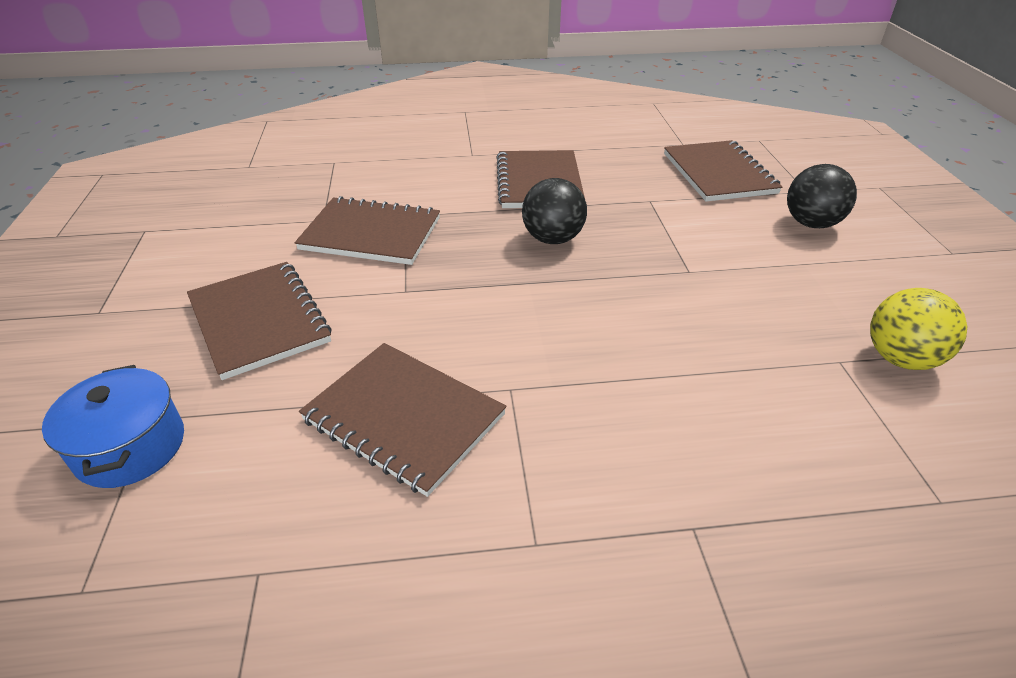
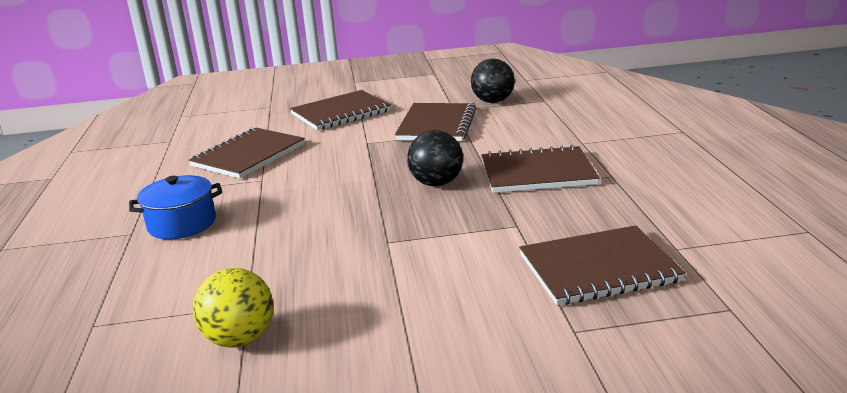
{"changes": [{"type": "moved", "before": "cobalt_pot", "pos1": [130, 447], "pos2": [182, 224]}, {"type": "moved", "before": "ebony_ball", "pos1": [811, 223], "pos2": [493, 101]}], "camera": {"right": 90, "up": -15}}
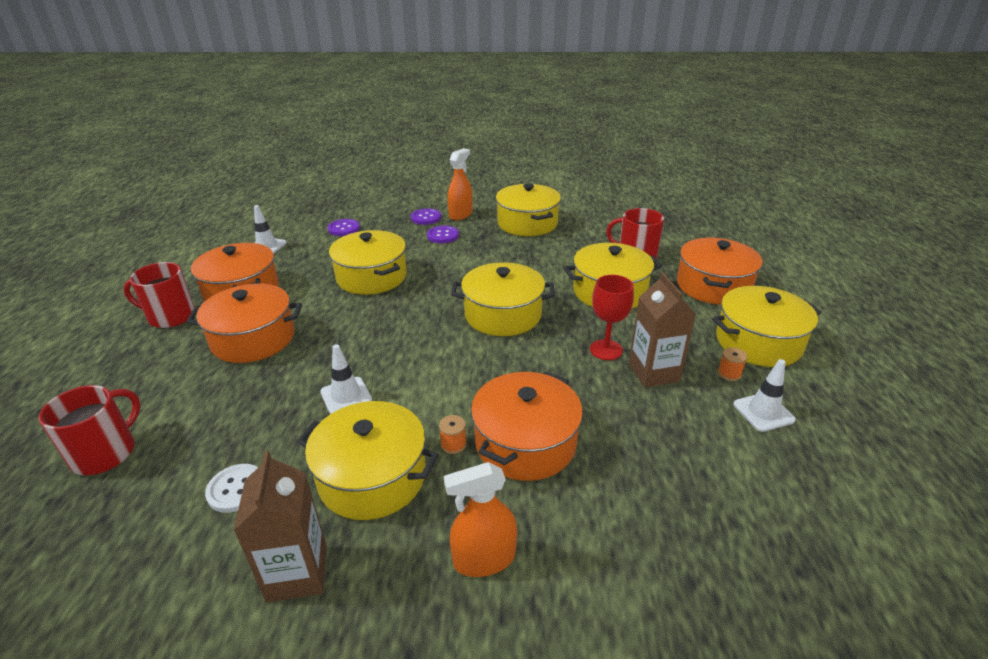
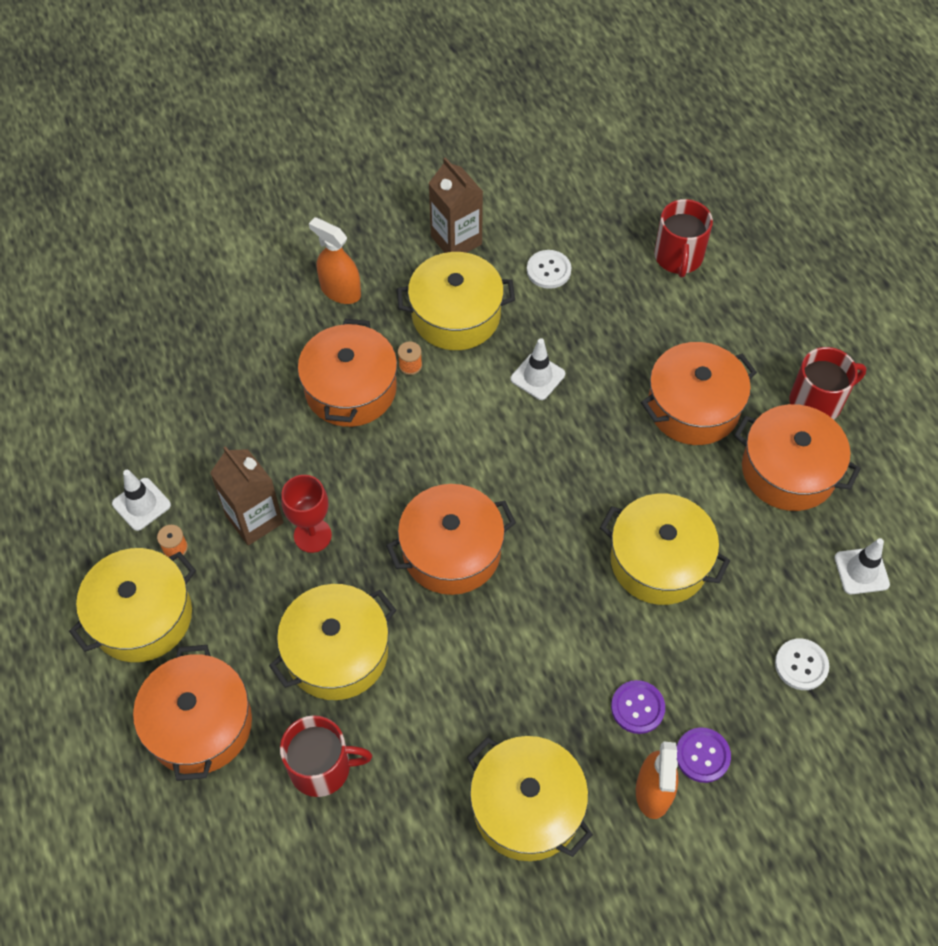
{"changes": [{"type": "recoloured", "before": "royal_purple_sewing_button", "after": "white_sewing_button", "pos1": [344, 228], "pos2": [801, 665]}, {"type": "turned", "before": "bright_orange_spray_cleaner", "pos1": [484, 559], "pos2": [340, 291], "turn": -105}, {"type": "recoloured", "before": "bright_yellow_pot", "after": "bright_orange_pot", "pos1": [503, 314], "pos2": [451, 551]}], "camera": {"right": 155, "up": 25}}
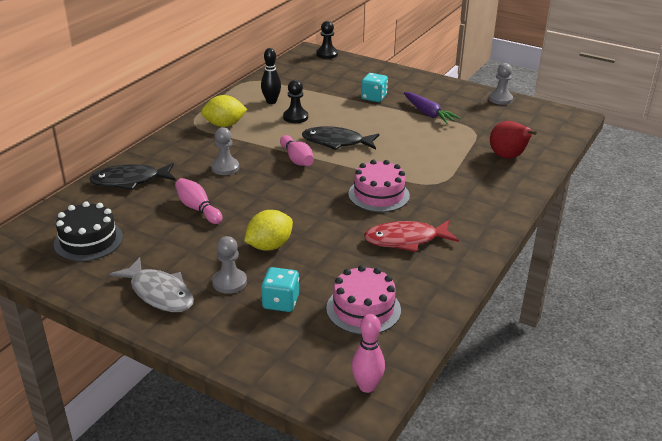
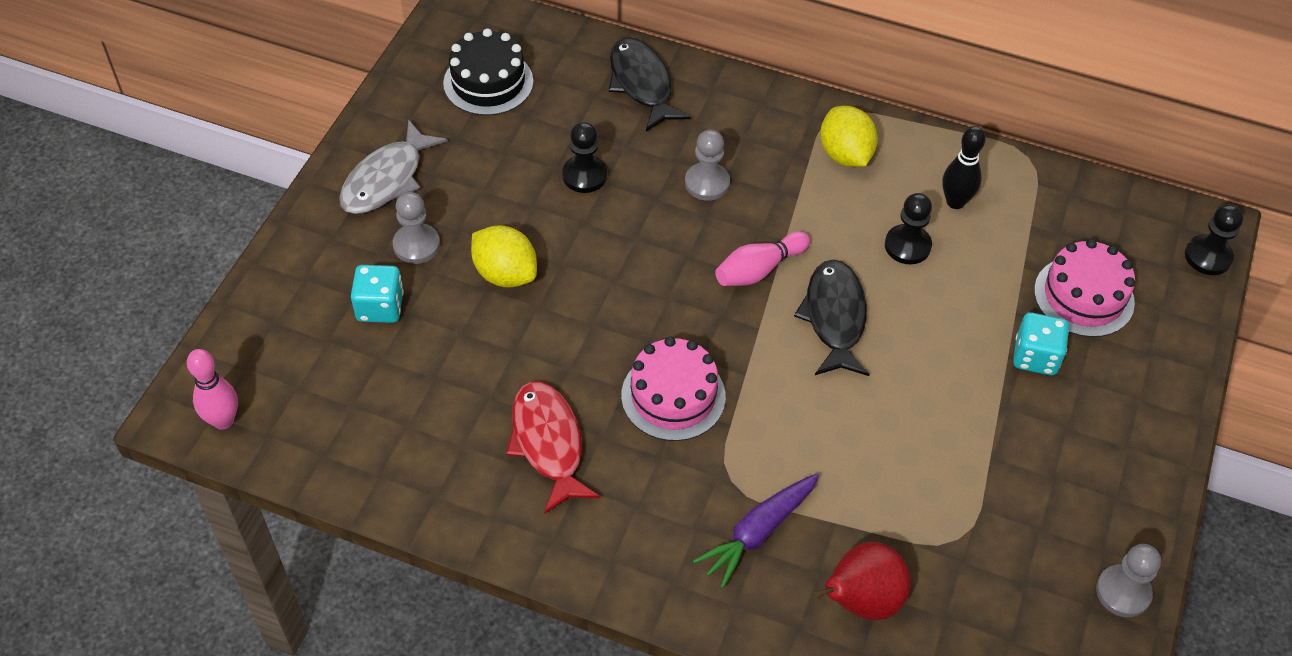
{"changes": [{"type": "replaced", "before": "pink_skittle", "after": "ebony_game_pawn", "pos1": [198, 209], "pos2": [584, 175]}, {"type": "moved", "before": "pink_cake", "pos1": [363, 309], "pos2": [1083, 296]}, {"type": "moved", "before": "royal_purple_carrot", "pos1": [428, 114], "pos2": [758, 533]}], "camera": {"right": 80, "up": 20}}
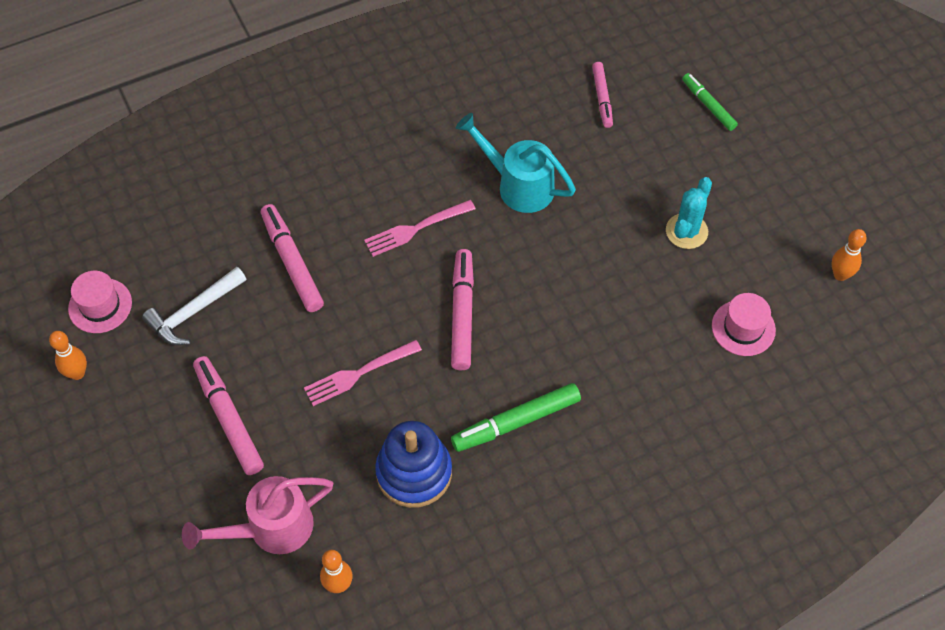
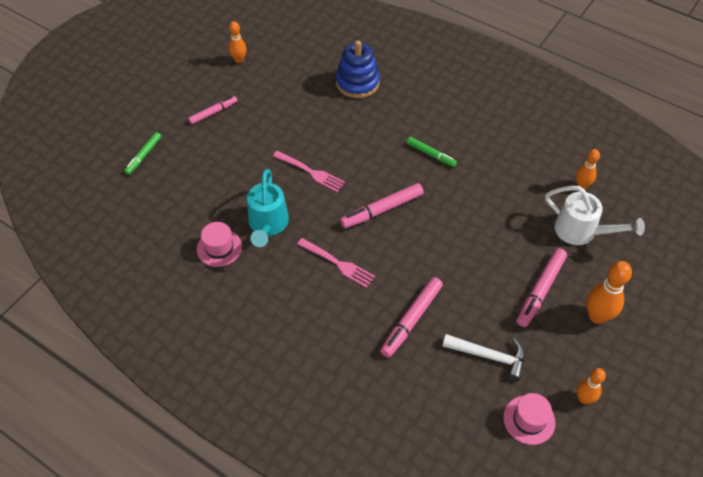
{"changes": [{"type": "recoloured", "before": "pink_watering_can", "after": "white_watering_can", "pos1": [271, 528], "pos2": [581, 231]}, {"type": "moved", "before": "pink_dinner_fork", "pos1": [359, 373], "pos2": [310, 172]}, {"type": "moved", "before": "cobalt_stacking_toy", "pos1": [414, 472], "pos2": [357, 83]}, {"type": "resized", "before": "emerald_felt_pen", "pos1": [516, 422], "pos2": [431, 154], "scale": 0.64}, {"type": "moved", "before": "pink_felt_pen", "pos1": [602, 98], "pos2": [213, 112]}, {"type": "removed", "before": "turquoise_prickly_plant", "pos1": [686, 231]}, {"type": "moved", "before": "pink_top_hat", "pos1": [743, 328], "pos2": [219, 248]}, {"type": "added", "after": "bright_orange_skittle", "pos2": [597, 316]}], "camera": {"right": -120, "up": -5}}
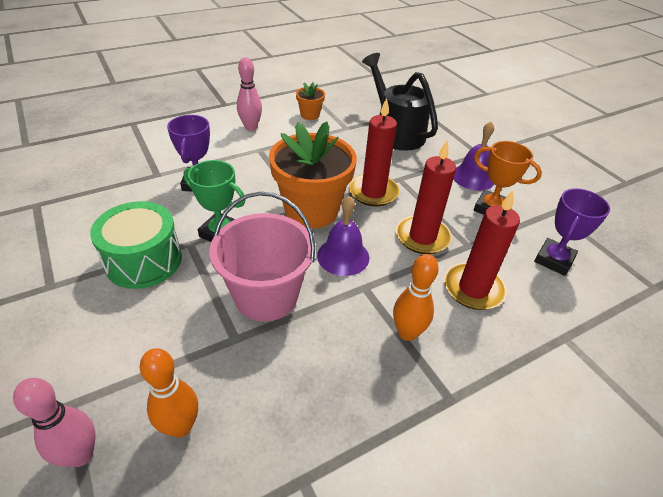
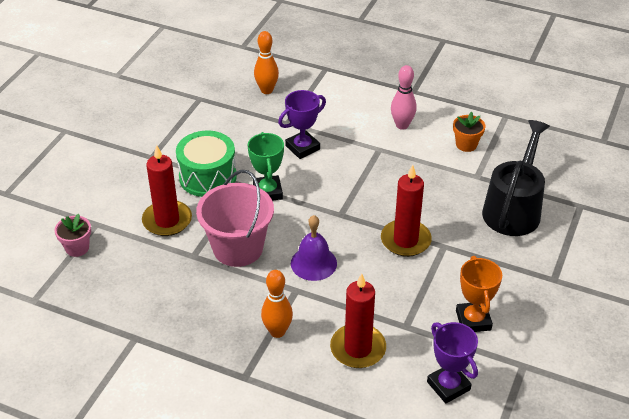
{"changes": [{"type": "replaced", "before": "pink_skittle", "after": "pink_plant_pot", "pos1": [80, 455], "pos2": [77, 248]}, {"type": "moved", "before": "bright_orange_skittle", "pos1": [180, 426], "pos2": [267, 90]}, {"type": "removed", "before": "bright_orange_plant_pot", "pos1": [311, 210]}, {"type": "moved", "before": "crimson_pillar_candle", "pos1": [422, 237], "pos2": [167, 220]}, {"type": "removed", "before": "royal_purple_hand_bell", "pos1": [473, 177]}, {"type": "turned", "before": "royal_purple_award_cup", "pos1": [554, 260], "pos2": [448, 386], "turn": 60}], "camera": {"right": 55, "up": 0}}
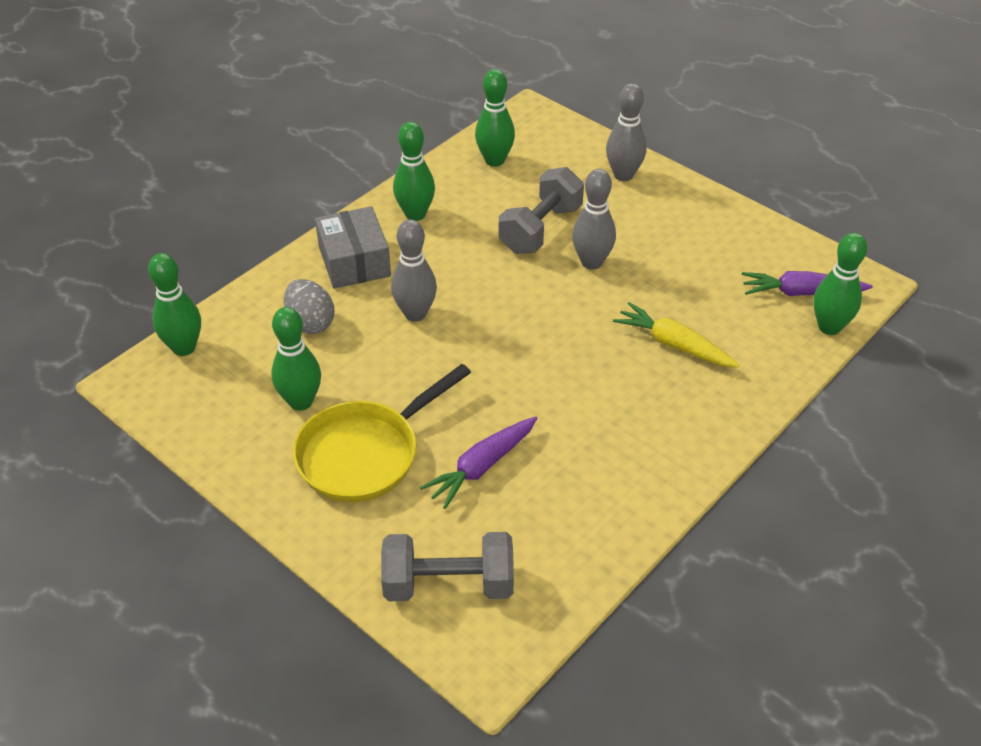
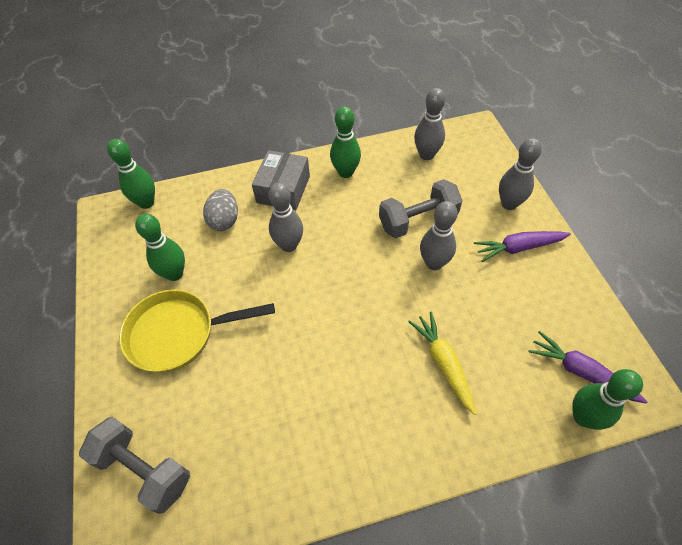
{"changes": [{"type": "moved", "before": "royal_purple_carrot", "pos1": [481, 467], "pos2": [518, 248]}, {"type": "recoloured", "before": "emerald_skittle", "after": "gray_skittle", "pos1": [494, 160], "pos2": [426, 155]}], "camera": {"right": 35, "up": 10}}
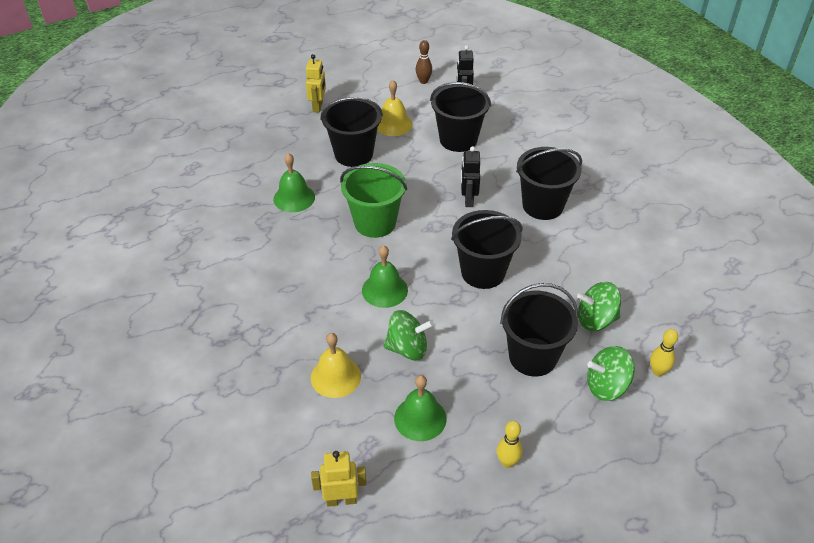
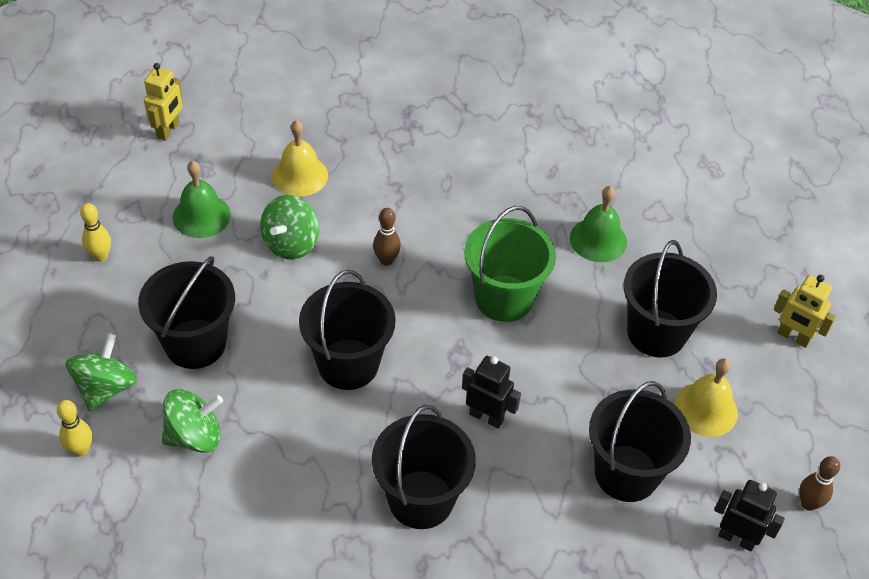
{"changes": [{"type": "replaced", "before": "emerald_hand_bell", "after": "dark_brown_skittle", "pos1": [384, 290], "pos2": [386, 260]}, {"type": "turned", "before": "emerald_spinning_top", "pos1": [596, 320], "pos2": [194, 436], "turn": 45}], "camera": {"right": 115, "up": 5}}
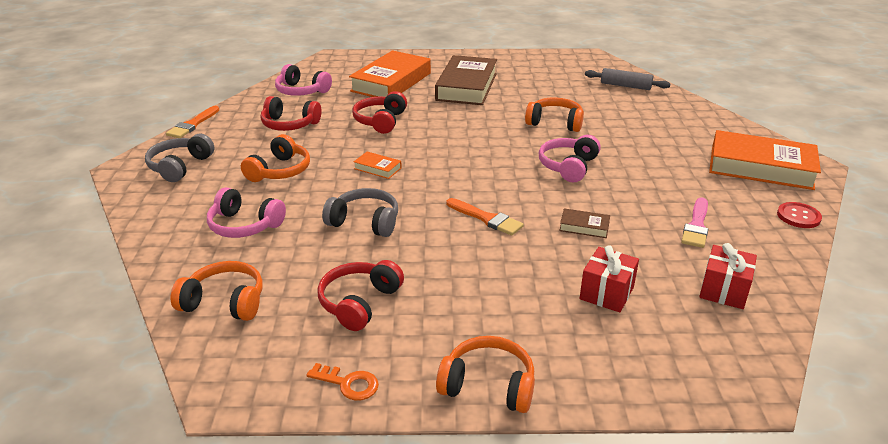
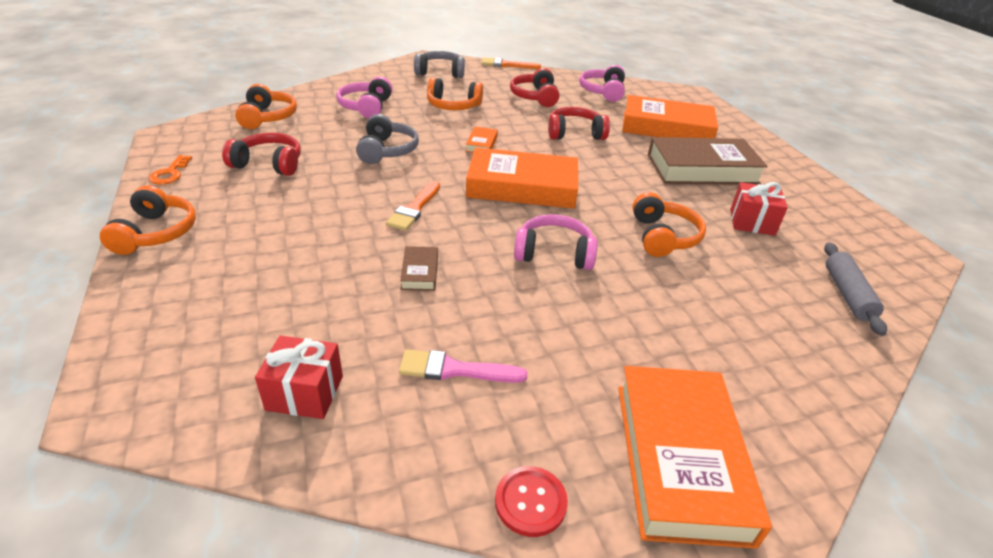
{"changes": [{"type": "moved", "before": "crimson_present", "pos1": [606, 293], "pos2": [752, 222]}, {"type": "added", "after": "bright_orange_hardcover", "pos2": [522, 187]}], "camera": {"right": 70, "up": 5}}
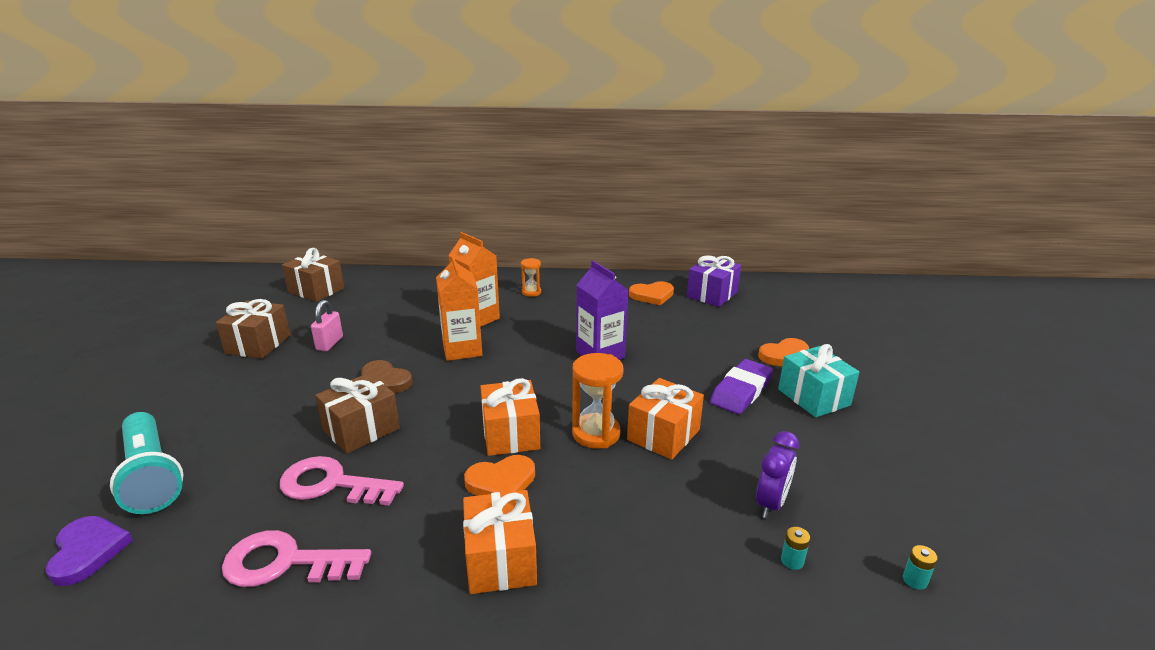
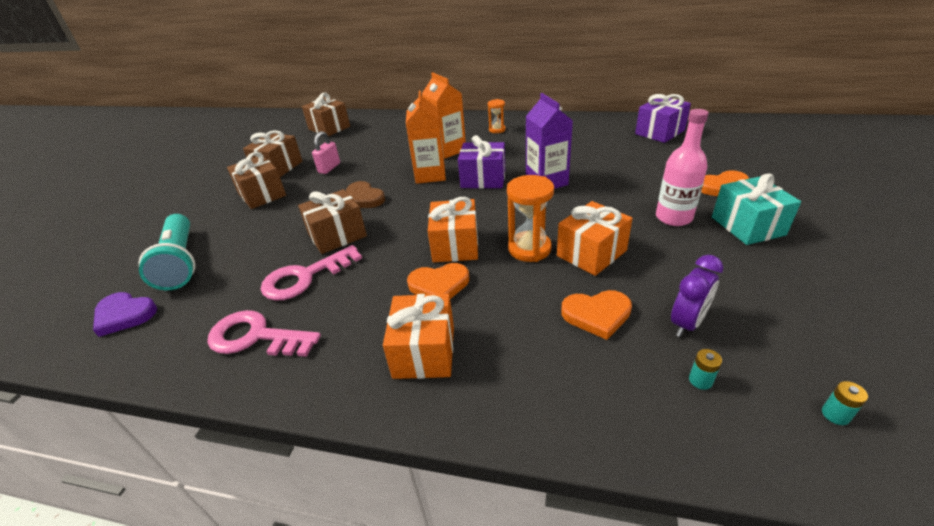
{"changes": [{"type": "turned", "before": "royal_purple_heart", "pos1": [88, 551], "pos2": [124, 315], "turn": 120}, {"type": "turned", "before": "pink_key", "pos1": [332, 484], "pos2": [305, 277], "turn": -60}, {"type": "moved", "before": "bright_orange_heart", "pos1": [652, 295], "pos2": [597, 315]}, {"type": "replaced", "before": "royal_purple_gum_eraser", "after": "pink_flask", "pos1": [741, 391], "pos2": [673, 217]}, {"type": "added", "after": "dark_brown_present", "pos2": [262, 195]}, {"type": "added", "after": "royal_purple_present", "pos2": [483, 179]}], "camera": {"right": 15, "up": 10}}
